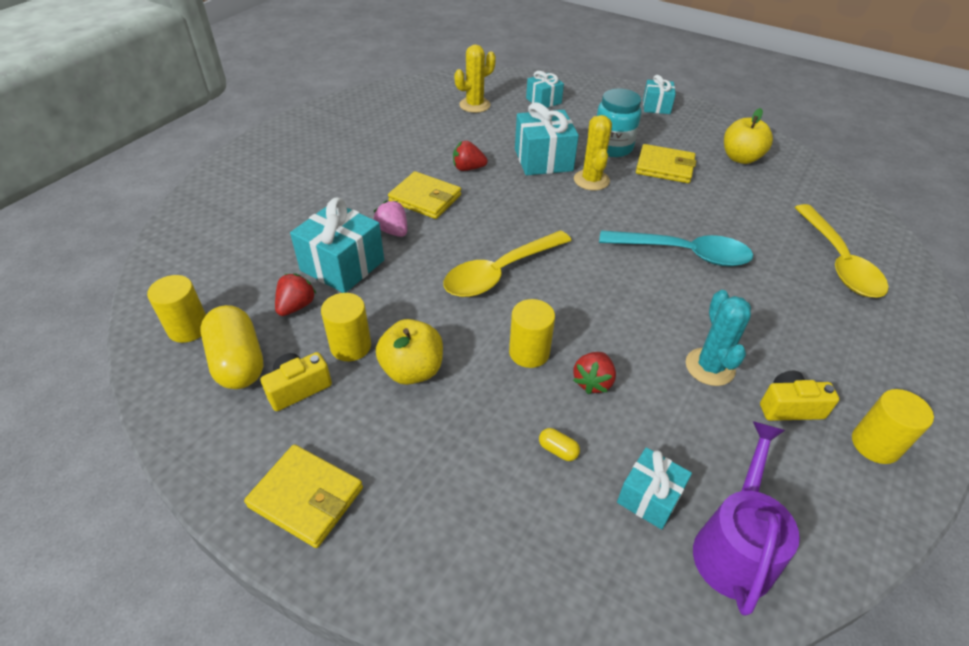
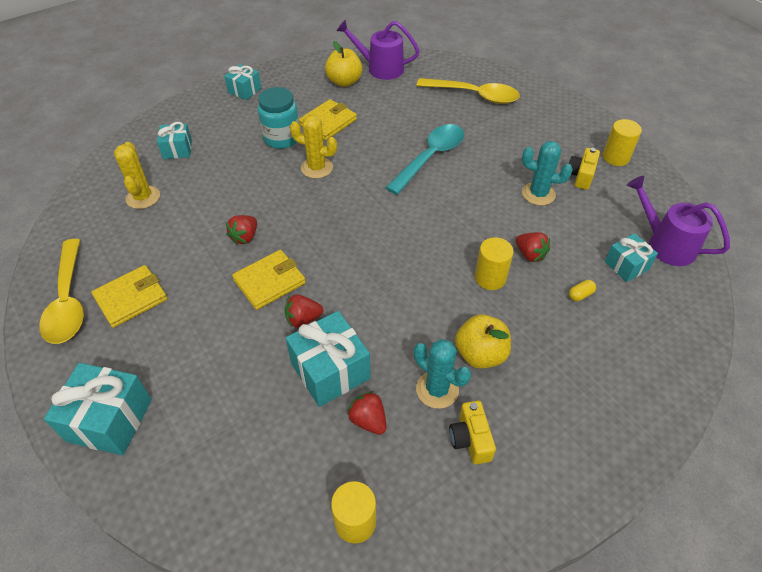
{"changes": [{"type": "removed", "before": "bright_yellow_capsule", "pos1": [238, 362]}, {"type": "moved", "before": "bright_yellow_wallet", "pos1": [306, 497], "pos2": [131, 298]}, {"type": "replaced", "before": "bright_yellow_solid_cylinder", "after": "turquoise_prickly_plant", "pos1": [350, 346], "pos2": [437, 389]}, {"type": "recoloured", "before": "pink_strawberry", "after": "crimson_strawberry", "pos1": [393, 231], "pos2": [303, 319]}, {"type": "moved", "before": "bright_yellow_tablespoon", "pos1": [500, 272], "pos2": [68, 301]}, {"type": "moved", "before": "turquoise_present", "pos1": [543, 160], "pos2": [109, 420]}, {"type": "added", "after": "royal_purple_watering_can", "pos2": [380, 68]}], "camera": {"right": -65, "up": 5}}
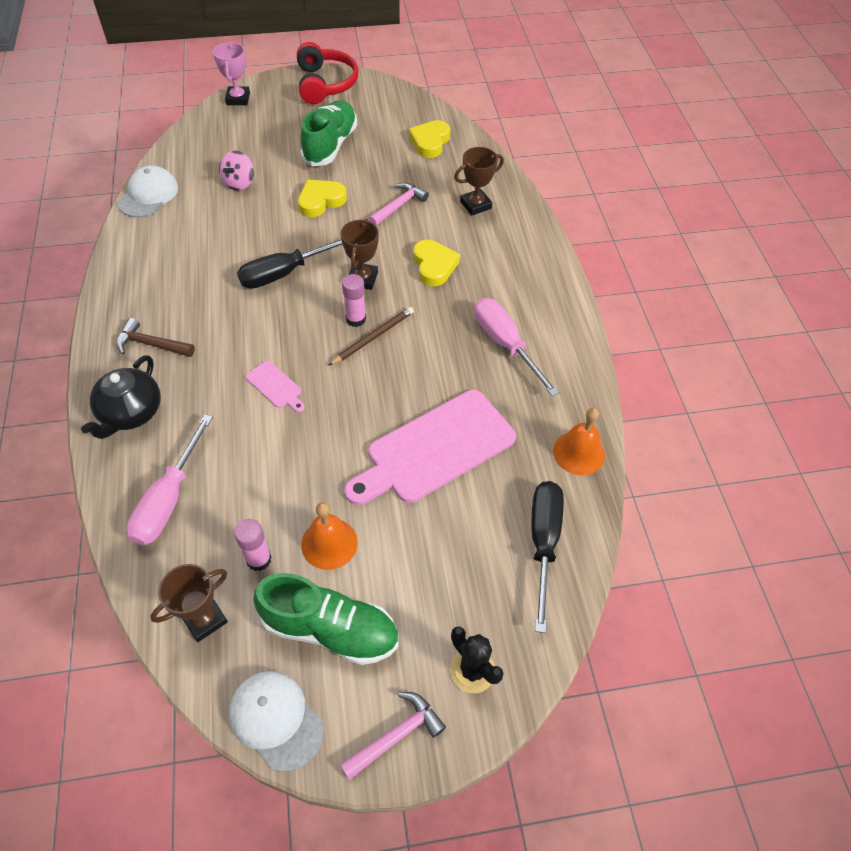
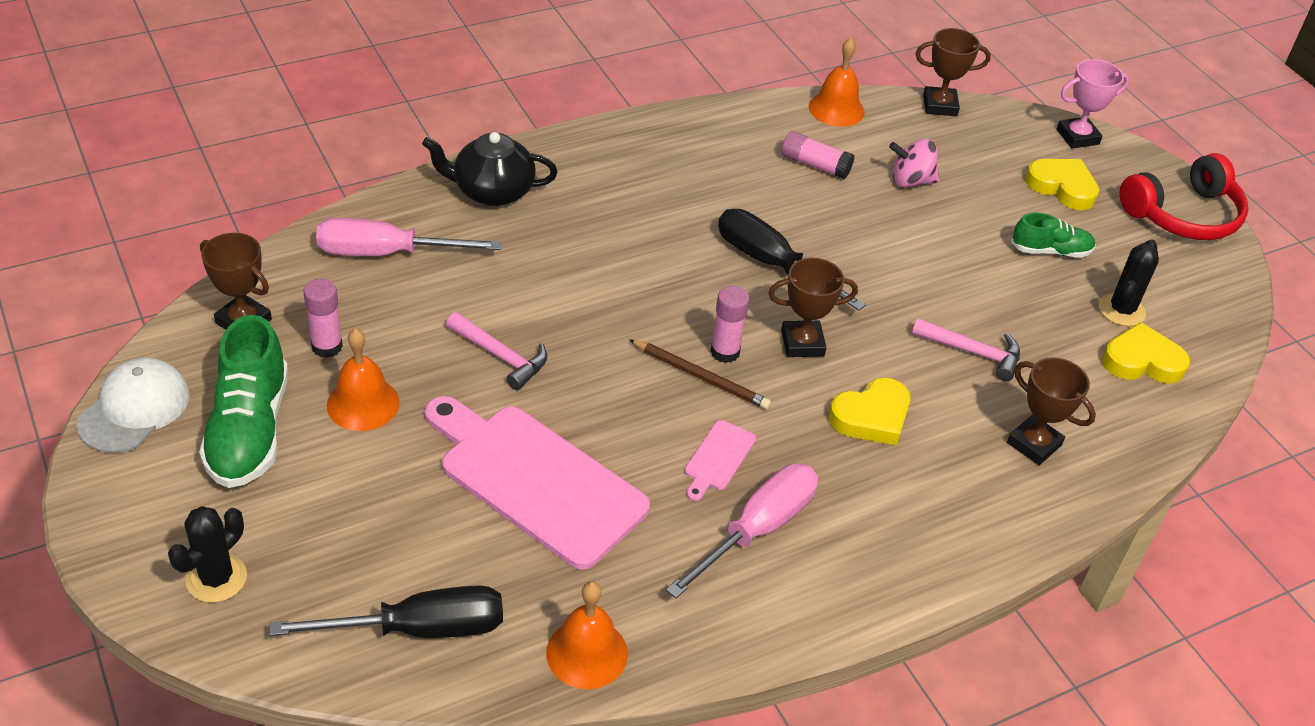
{"changes": [{"type": "removed", "before": "dark_brown_hammer", "pos1": [151, 344]}, {"type": "replaced", "before": "white_baseball_cap", "after": "bright_orange_hand_bell", "pos1": [148, 195], "pos2": [836, 109]}, {"type": "moved", "before": "pink_cutting_board", "pos1": [275, 386], "pos2": [718, 458]}, {"type": "moved", "before": "bright_yellow_heart", "pos1": [321, 201], "pos2": [1062, 187]}, {"type": "resized", "before": "emerald_sneaker", "pos1": [330, 145], "pos2": [1050, 251], "scale": 0.56}, {"type": "moved", "before": "pink_hammer", "pos1": [396, 735], "pos2": [500, 356]}, {"type": "added", "after": "pink_glue_stick", "pos2": [815, 165]}, {"type": "added", "after": "dark_brown_award_cup", "pos2": [940, 105]}, {"type": "added", "after": "ebony_prickly_plant", "pos2": [1121, 310]}], "camera": {"right": 70, "up": -10}}
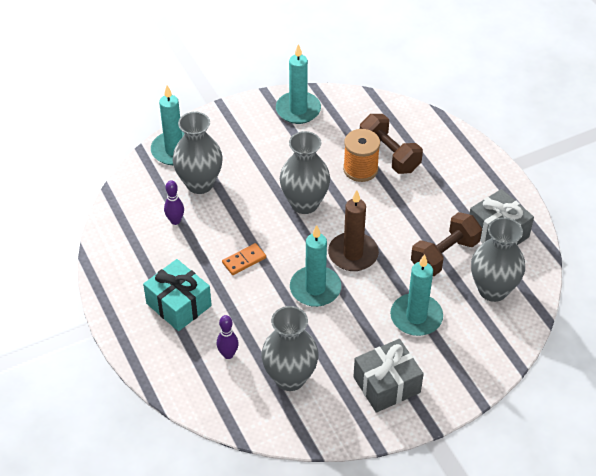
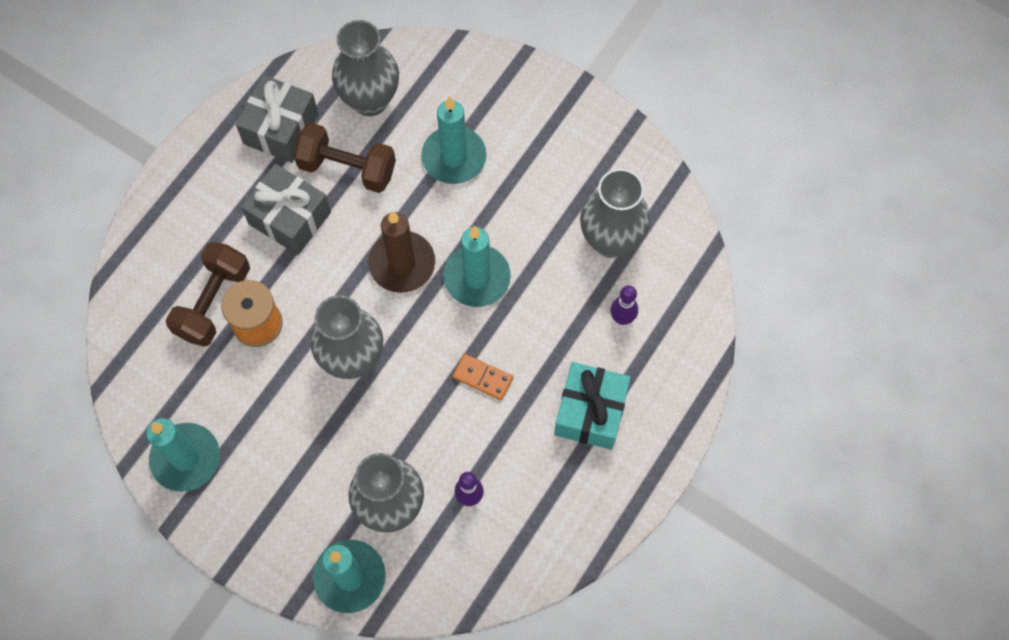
{"changes": [{"type": "moved", "before": "gray_present", "pos1": [386, 385], "pos2": [290, 218]}], "camera": {"right": -120, "up": 20}}
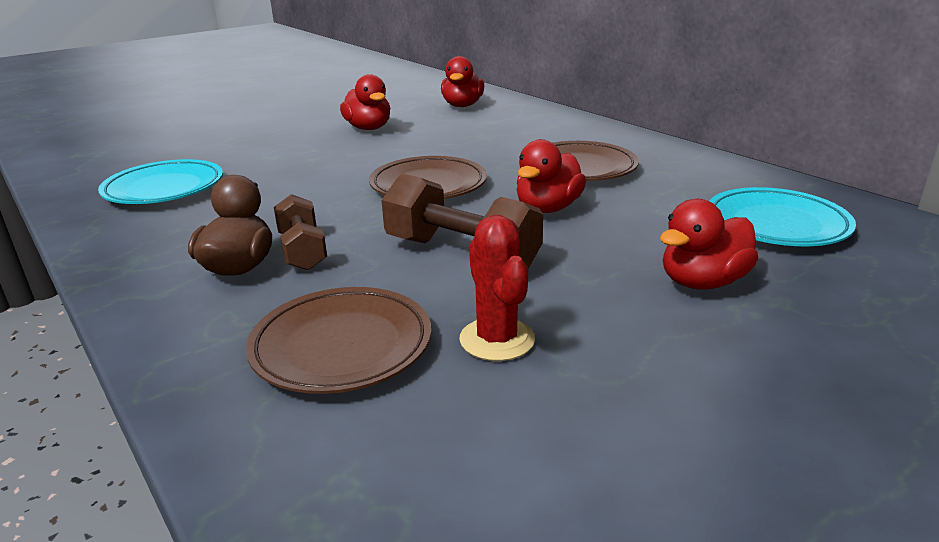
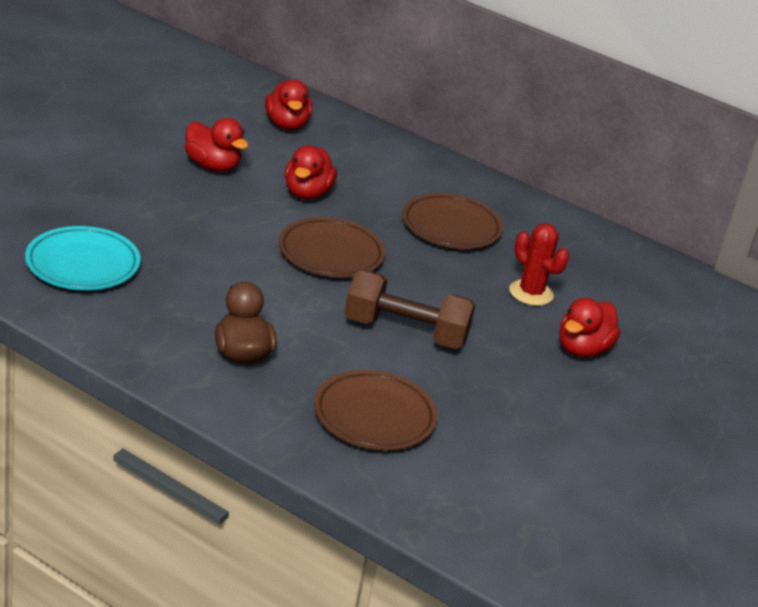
{"changes": [{"type": "removed", "before": "dark_brown_free_weight", "pos1": [302, 251]}, {"type": "moved", "before": "crimson_prickly_plant", "pos1": [497, 339], "pos2": [531, 293]}, {"type": "moved", "before": "crimson_rubber_duck", "pos1": [548, 208], "pos2": [307, 193]}, {"type": "removed", "before": "turquoise_flat_dish", "pos1": [776, 224]}], "camera": {"right": -25, "up": 5}}
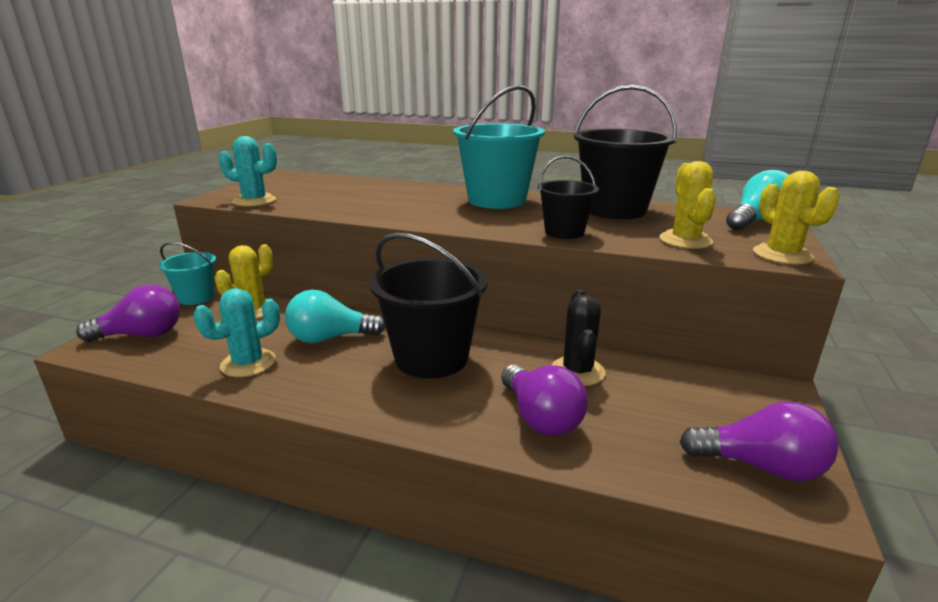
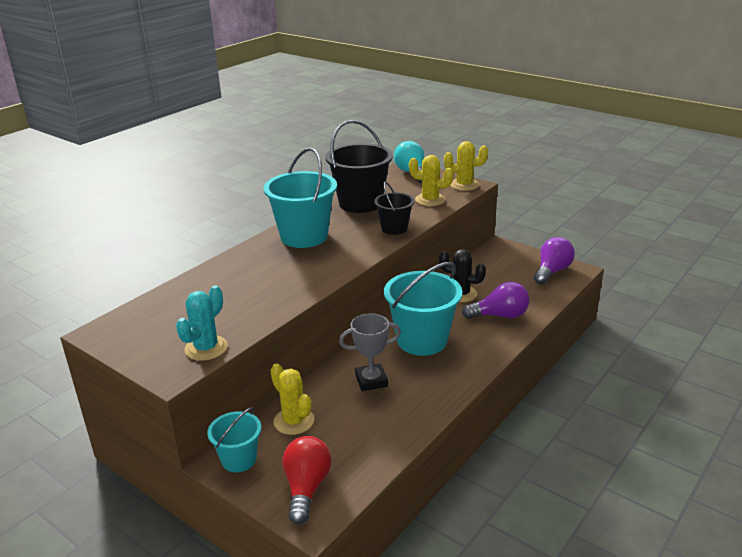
{"changes": [{"type": "recoloured", "before": "royal_purple_bulb", "after": "crimson_bulb", "pos1": [141, 335], "pos2": [306, 488]}, {"type": "removed", "before": "turquoise_prickly_plant", "pos1": [248, 363]}, {"type": "replaced", "before": "turquoise_bulb", "after": "gray_award_cup", "pos1": [330, 338], "pos2": [371, 381]}, {"type": "recoloured", "before": "ebony_bucket", "after": "turquoise_bucket", "pos1": [431, 358], "pos2": [422, 340]}], "camera": {"right": -70, "up": 5}}
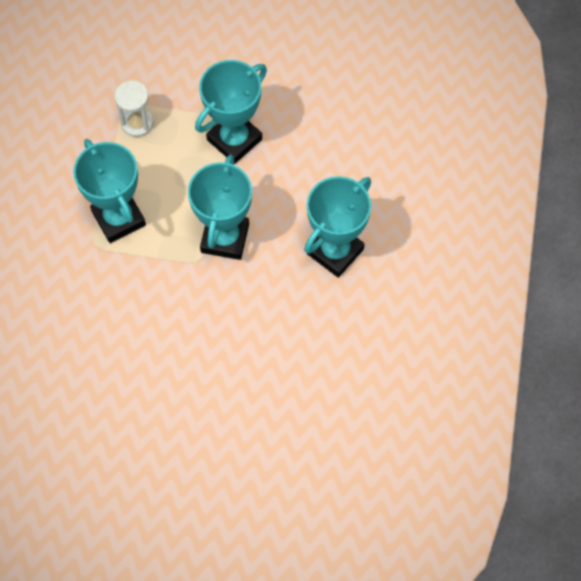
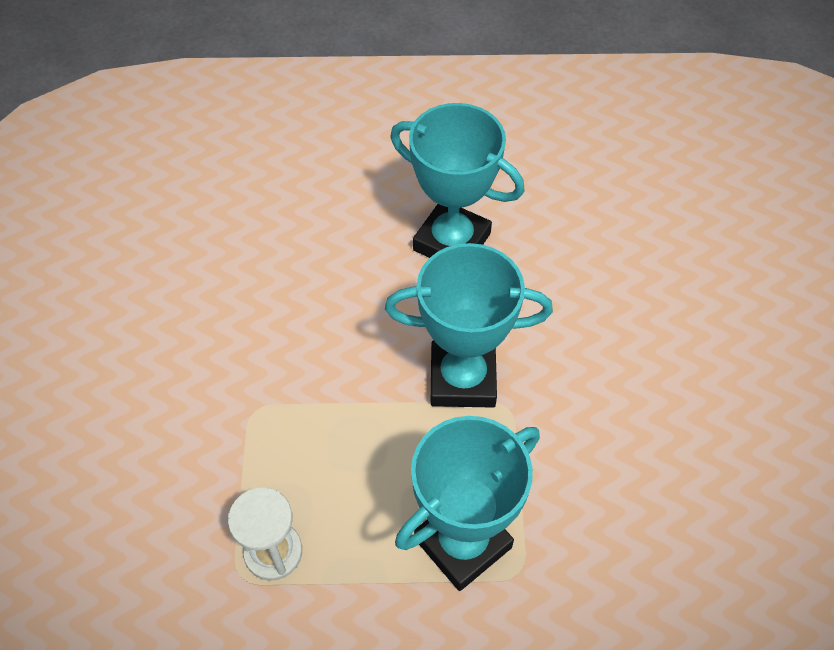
{"changes": [{"type": "removed", "before": "turquoise_award_cup", "pos1": [234, 139]}], "camera": {"right": -100, "up": -10}}
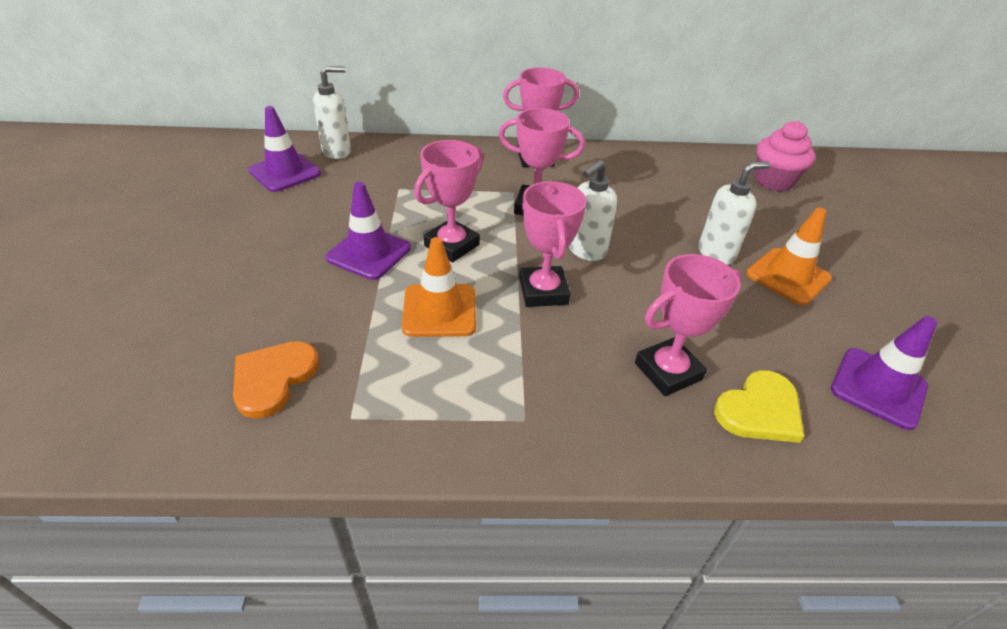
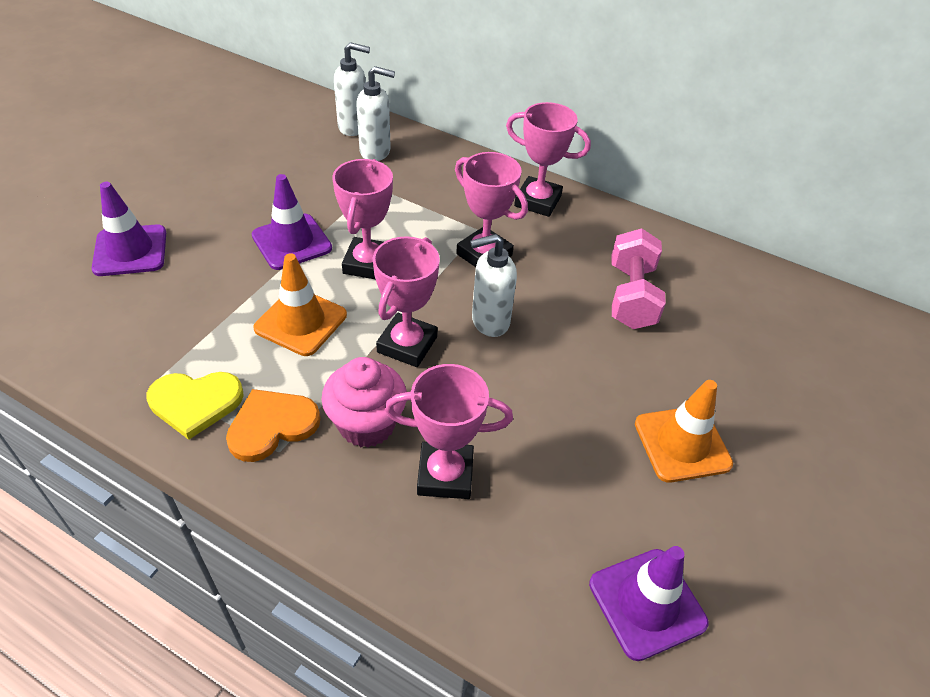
{"changes": [{"type": "moved", "before": "bright_orange_heart", "pos1": [273, 378], "pos2": [272, 425]}, {"type": "moved", "before": "royal_purple_traffic_cone", "pos1": [285, 172], "pos2": [130, 251]}, {"type": "turned", "before": "pink_award_cup", "pos1": [452, 245], "pos2": [368, 263], "turn": -60}, {"type": "moved", "before": "white_pump_bottle", "pos1": [716, 253], "pos2": [376, 152]}, {"type": "moved", "before": "bright_yellow_heart", "pos1": [760, 410], "pos2": [195, 403]}, {"type": "moved", "before": "pink_fairy_cake", "pos1": [773, 181], "pos2": [367, 424]}, {"type": "added", "after": "pink_free_weight", "pos2": [631, 296]}], "camera": {"right": 30, "up": 5}}
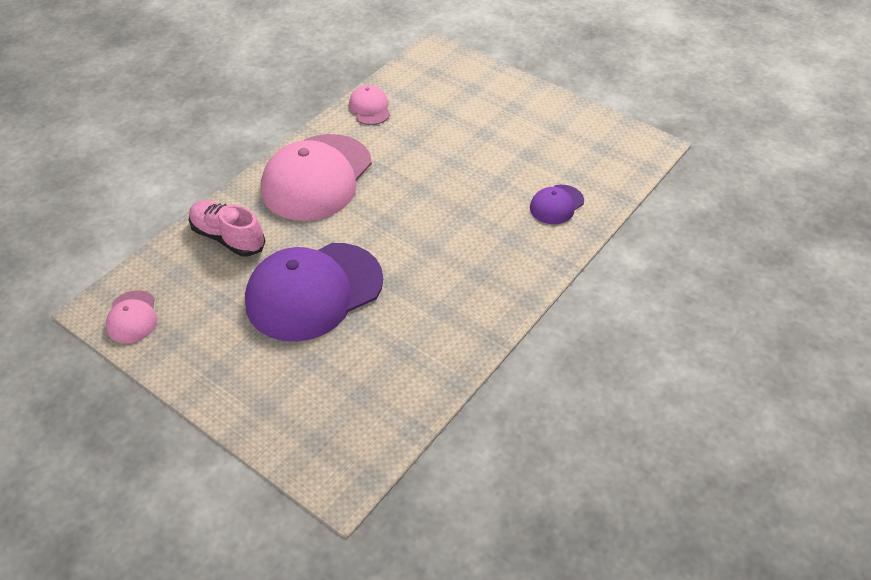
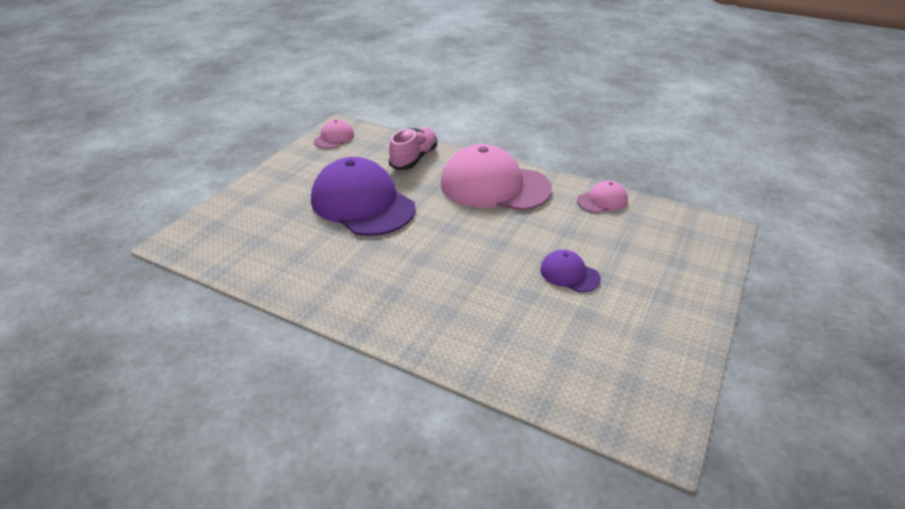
{"changes": [{"type": "turned", "before": "pink_baseball_cap", "pos1": [132, 317], "pos2": [334, 138], "turn": 135}, {"type": "moved", "before": "royal_purple_baseball_cap", "pos1": [556, 204], "pos2": [569, 274]}], "camera": {"right": 80, "up": -10}}
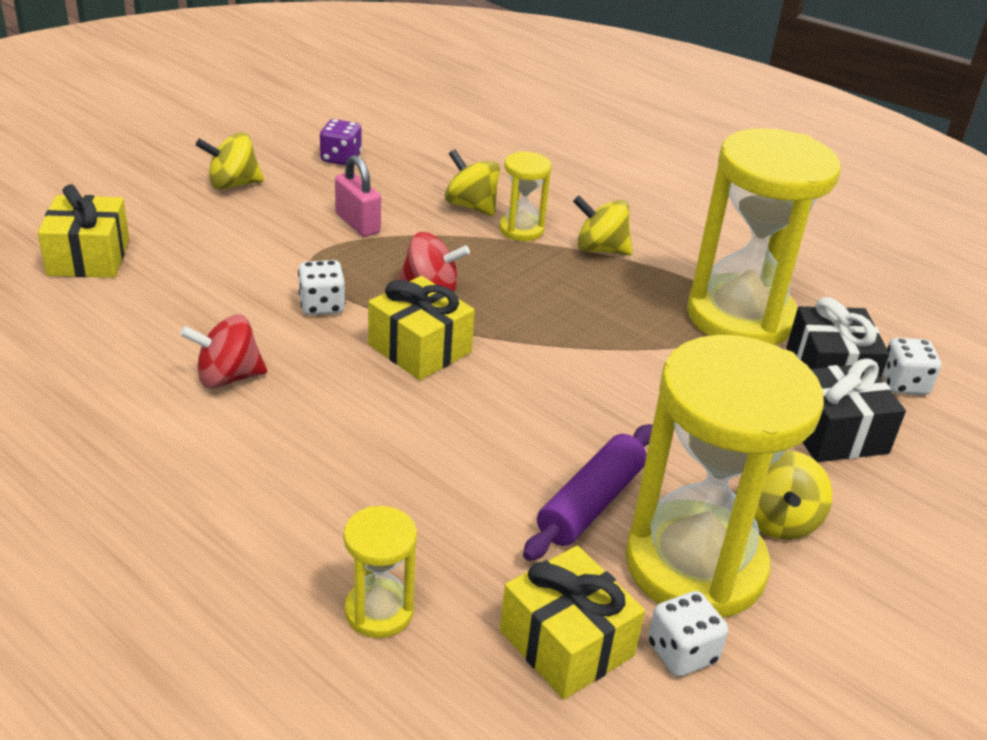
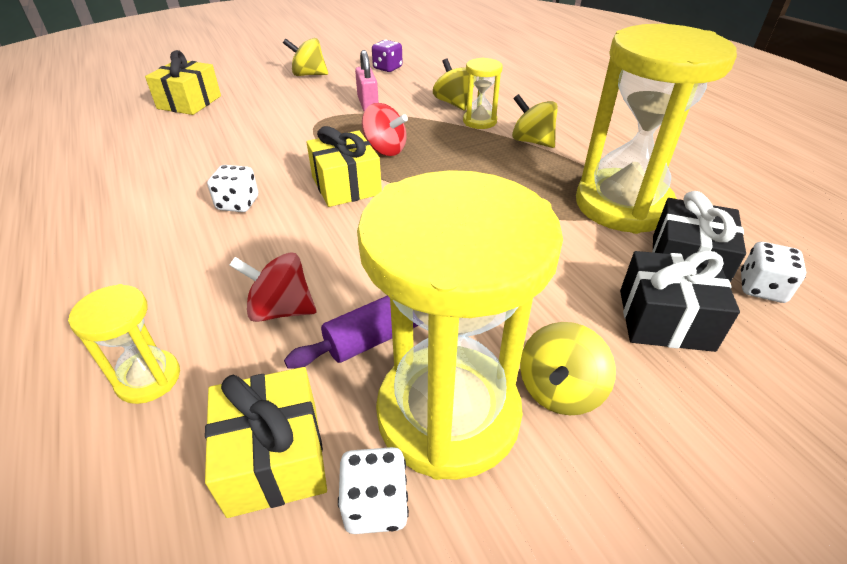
{"changes": [{"type": "moved", "before": "crimson_spinning_top", "pos1": [227, 377], "pos2": [281, 310]}, {"type": "moved", "before": "white_game_die", "pos1": [322, 305], "pos2": [238, 204]}], "camera": {"right": 25, "up": 5}}
